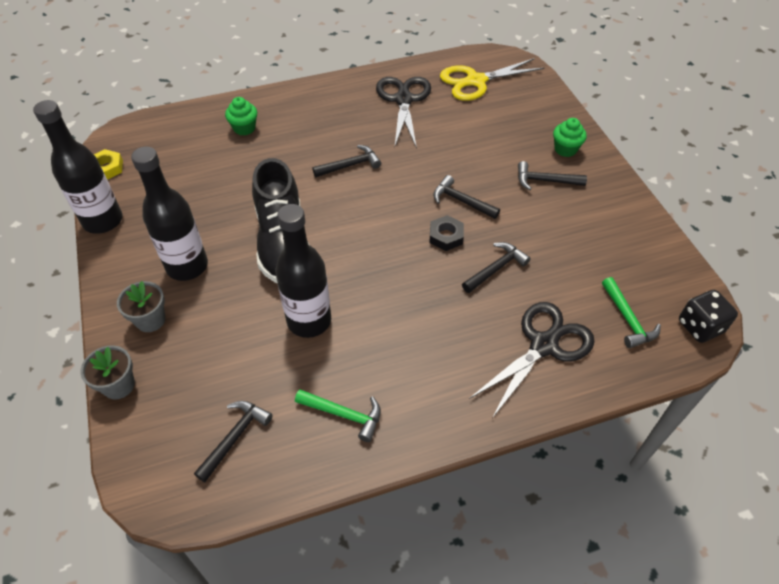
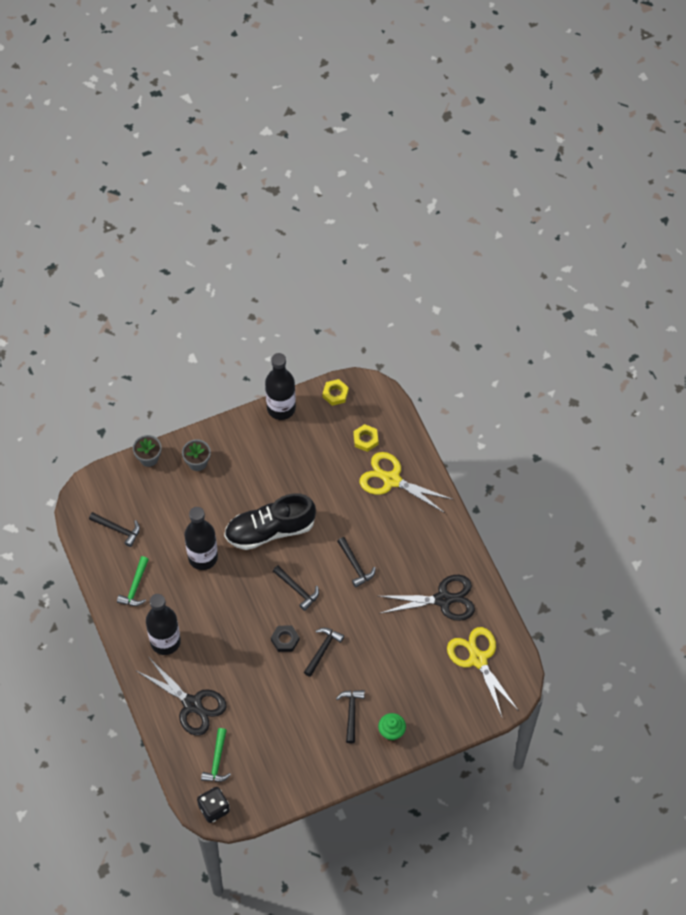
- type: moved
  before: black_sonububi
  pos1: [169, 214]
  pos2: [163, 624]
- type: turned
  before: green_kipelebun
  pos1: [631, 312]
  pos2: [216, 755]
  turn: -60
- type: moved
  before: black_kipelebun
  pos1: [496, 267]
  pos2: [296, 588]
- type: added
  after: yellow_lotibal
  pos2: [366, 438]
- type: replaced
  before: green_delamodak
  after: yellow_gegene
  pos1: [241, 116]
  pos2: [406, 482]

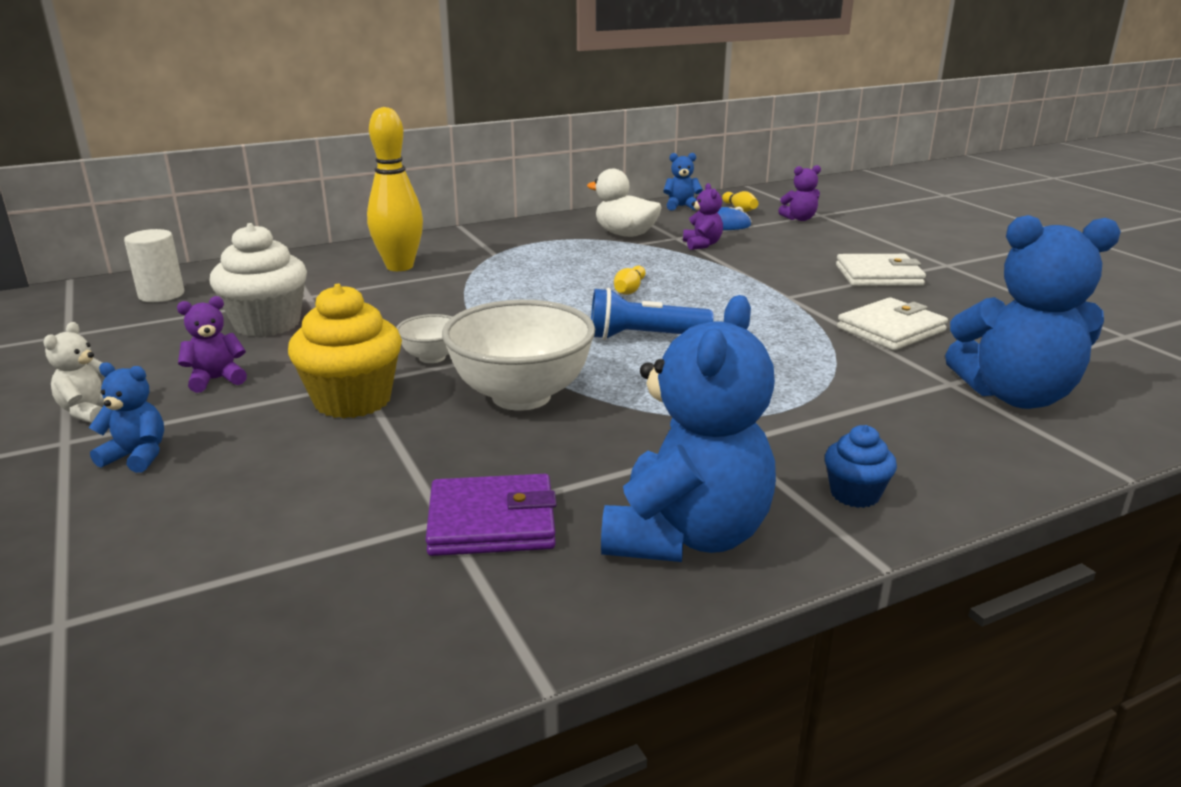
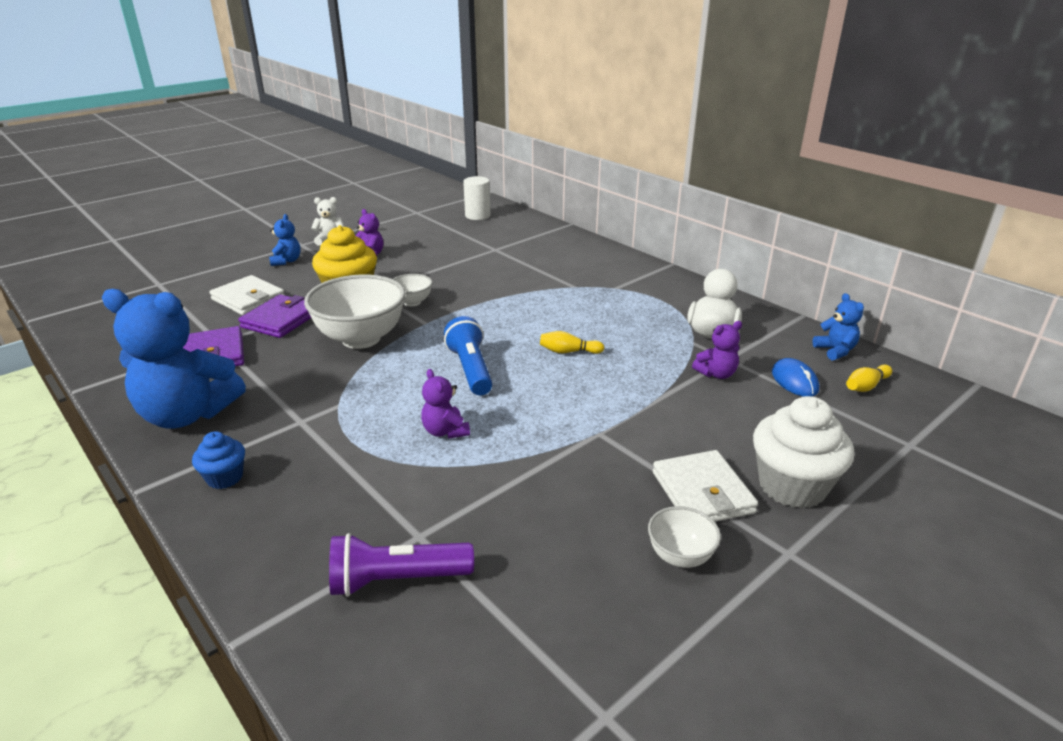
- type: moved
  before: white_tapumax
  pos1: [892, 324]
  pos2: [246, 295]
- type: added
  after: purple_tapumax
  pos2: [274, 316]
- type: replaced
  before: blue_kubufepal
  after: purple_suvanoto
  pos1: [1033, 312]
  pos2: [401, 565]
- type: moved
  before: purple_kubufepal
  pos1: [799, 193]
  pos2: [445, 404]
- type: added
  after: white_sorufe
  pos2: [684, 537]
- type: moved
  before: white_delamodak
  pos1: [258, 280]
  pos2: [803, 452]
- type: removed
  before: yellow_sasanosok
  pos1: [395, 189]

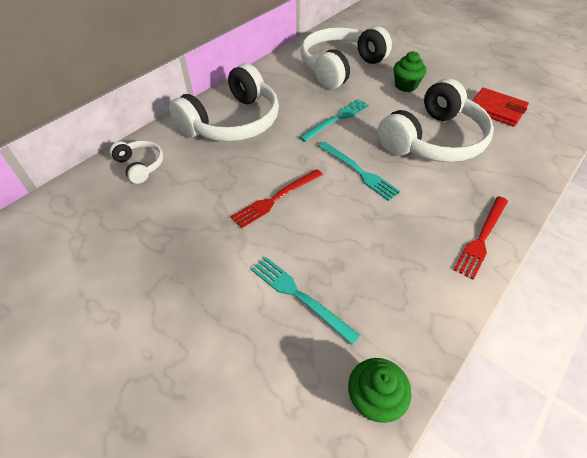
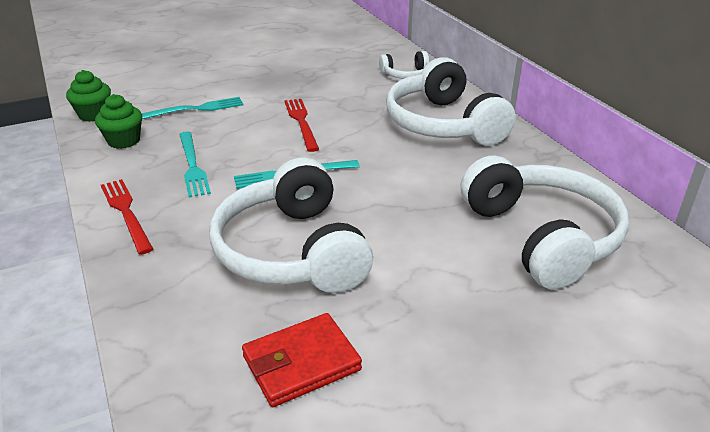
- type: moved
  before: green_delamodak
  pos1: [409, 71]
  pos2: [118, 121]
- type: moved
  before: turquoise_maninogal
  pos1: [334, 120]
  pos2: [195, 164]

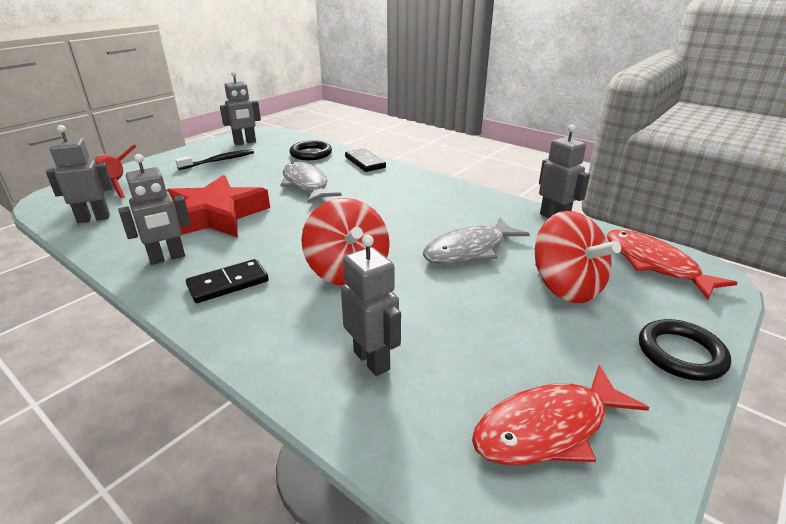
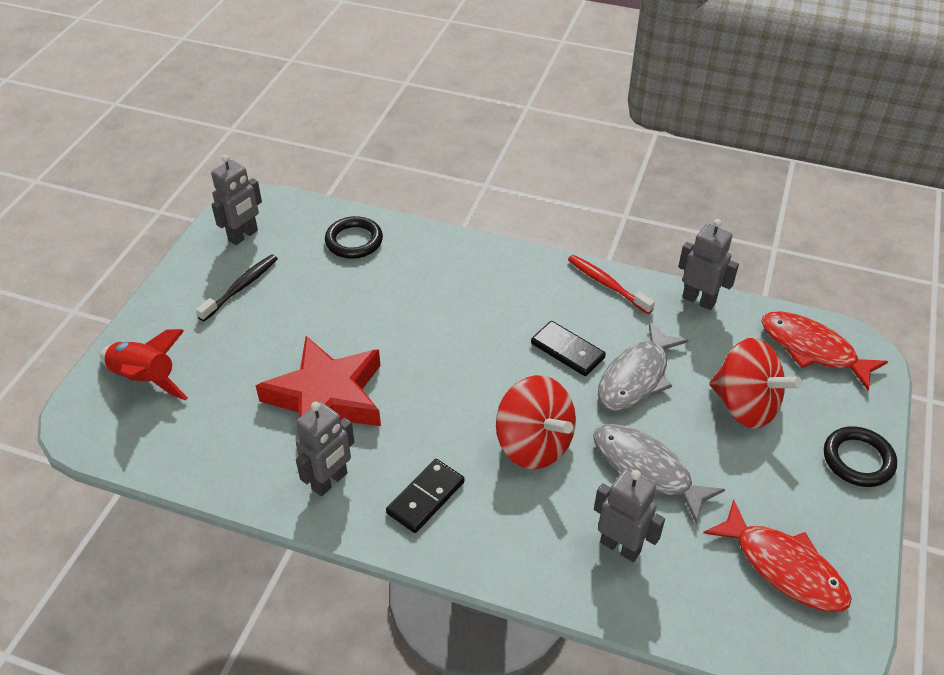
- type: moved
  before: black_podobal
  pos1: [365, 160]
  pos2: [568, 348]
- type: added
  after: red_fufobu
  pos2: [611, 284]
- type: moved
  before: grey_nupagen
  pos1: [311, 182]
  pos2: [659, 474]
- type: turned
  before: red_nupagen
  pos1: [560, 415]
  pos2: [777, 555]
  turn: -90
- type: removed
  before: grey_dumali
  pos1: [79, 174]

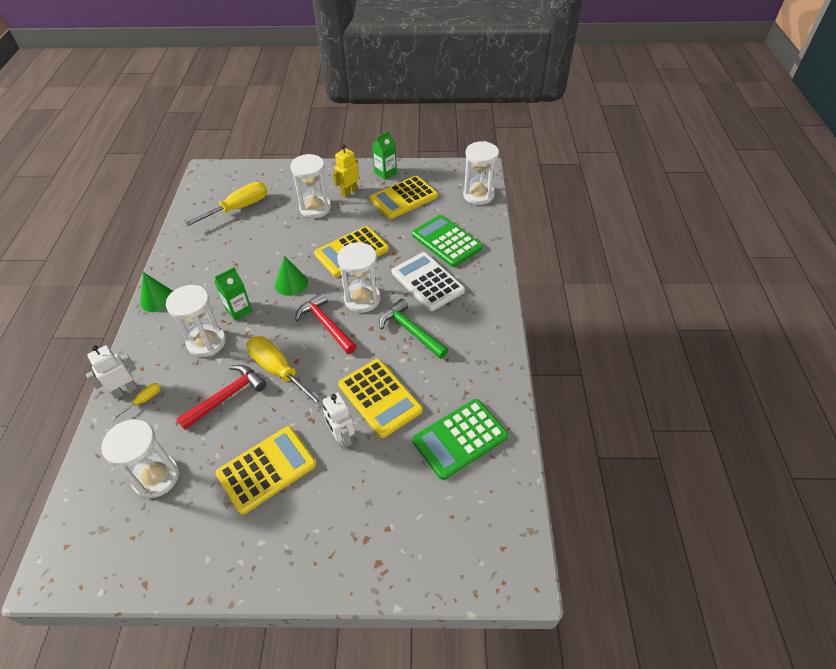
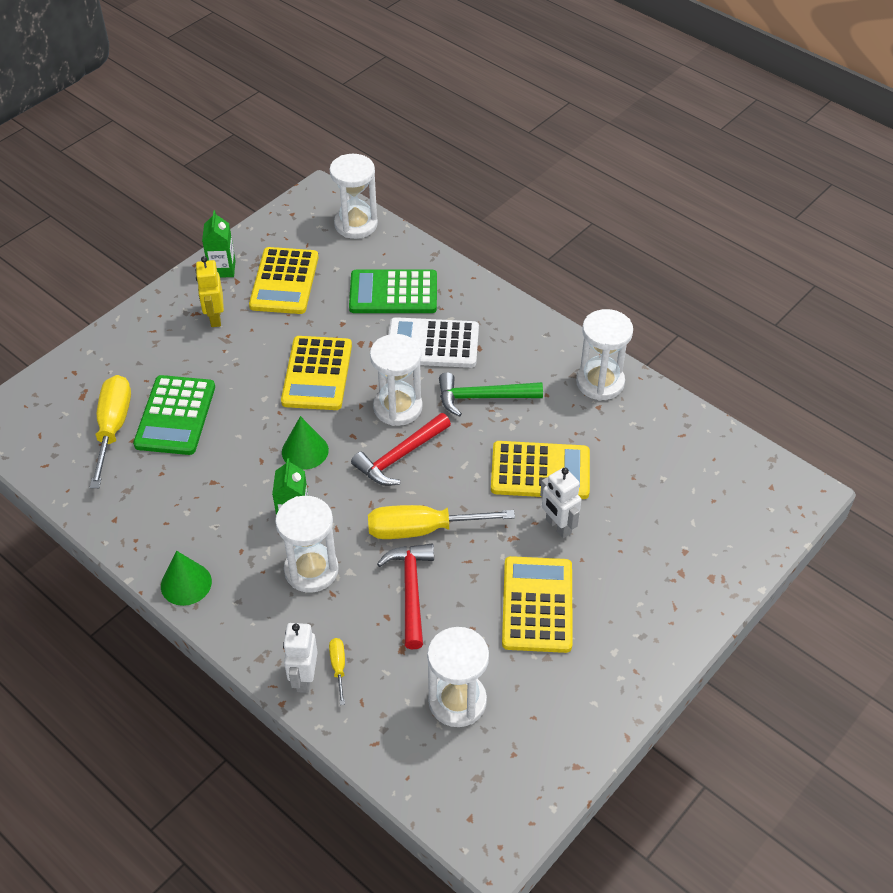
- type: moved
  before: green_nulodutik
  pos1: [460, 439]
  pos2: [174, 415]
- type: turned
  before: red_kipelebun
  pos1: [326, 323]
  pos2: [401, 449]
  turn: -45
- type: turned
  before: white_dumali
  pos1: [339, 420]
  pos2: [561, 502]
  turn: 45
- type: moved
  before: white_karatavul
  pos1: [310, 186]
  pos2: [604, 355]

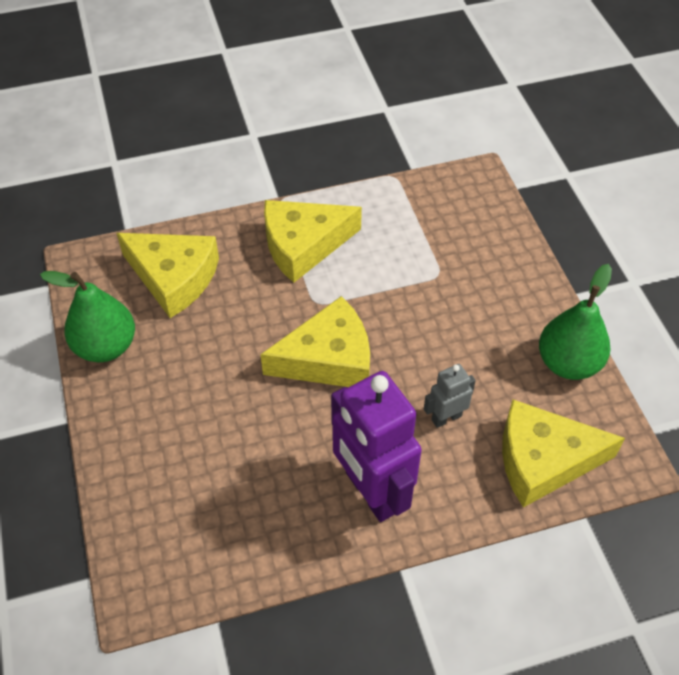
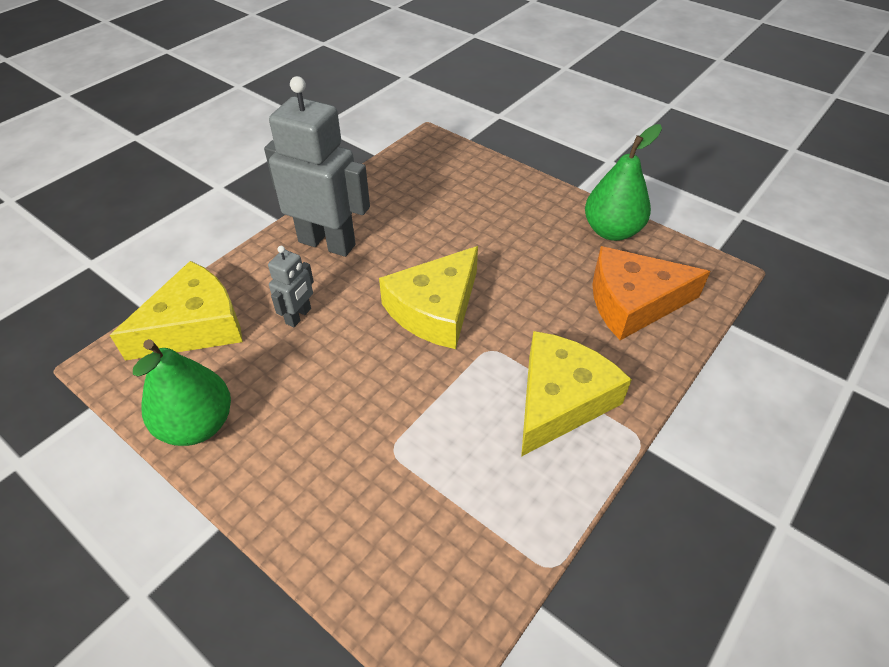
- type: recoloured
  before: purple_dumali
  after: grey_dumali
  pos1: [376, 446]
  pos2: [317, 166]
- type: recoloured
  before: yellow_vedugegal
  after: orange_vedugegal
  pos1: [167, 275]
  pos2: [651, 293]

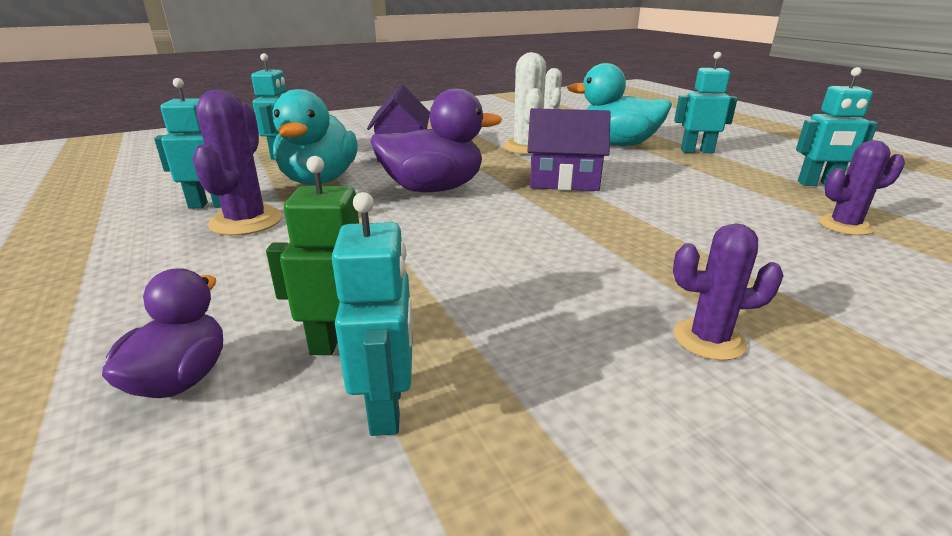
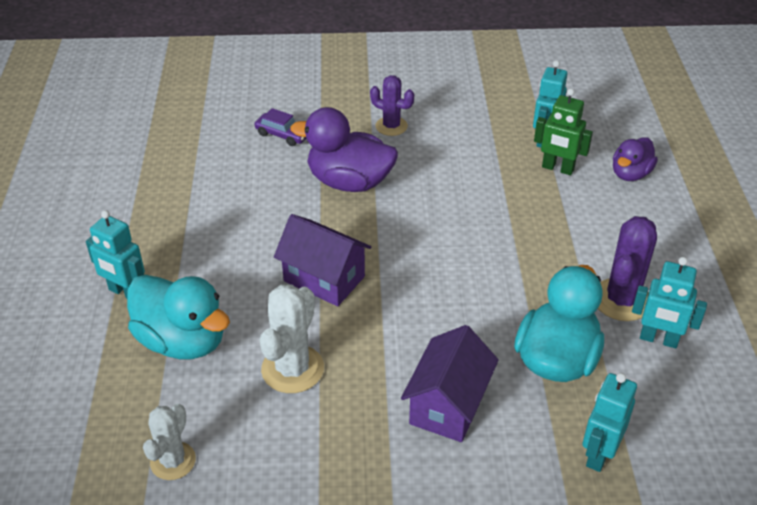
- type: added
  after: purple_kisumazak
  pos2: [280, 127]
- type: moved
  before: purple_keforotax
  pos1: [436, 140]
  pos2: [344, 149]
- type: removed
  before: turquoise_dumali
  pos1: [837, 126]
- type: removed
  before: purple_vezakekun
  pos1: [861, 187]

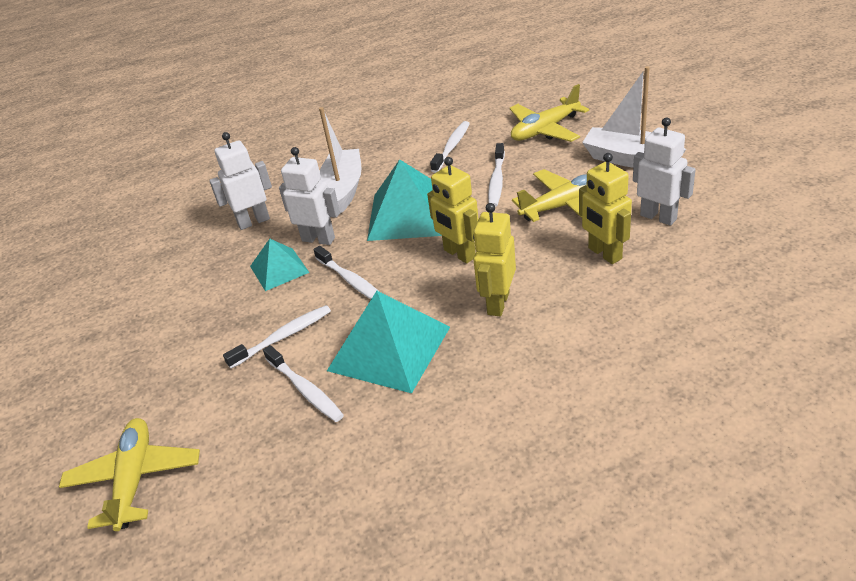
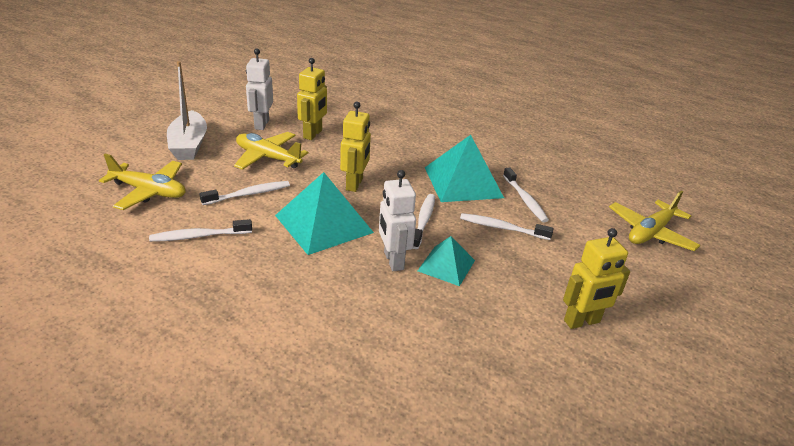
- type: turned
  before: white_fufobu
  pos1: [303, 383]
  pos2: [526, 194]
  turn: 150
- type: moved
  before: yellow_dumali
  pos1: [494, 259]
  pos2: [596, 278]
- type: removed
  before: white_dumali
  pos1: [240, 181]
- type: removed
  before: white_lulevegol
  pos1: [340, 160]

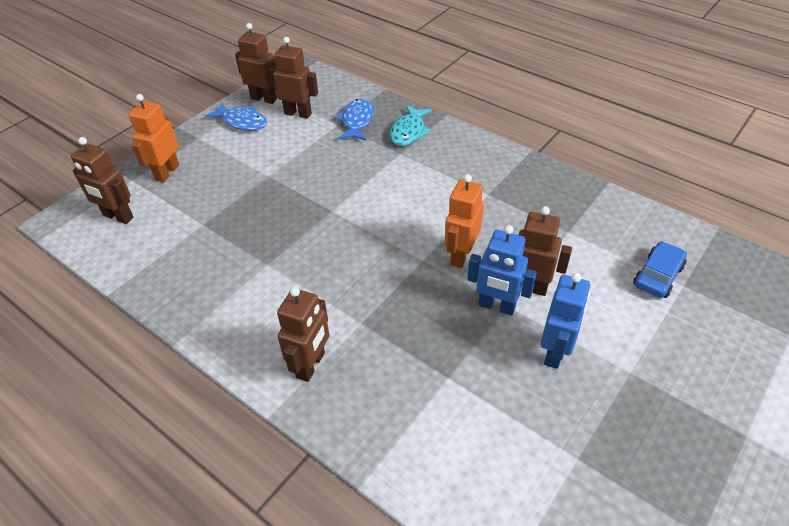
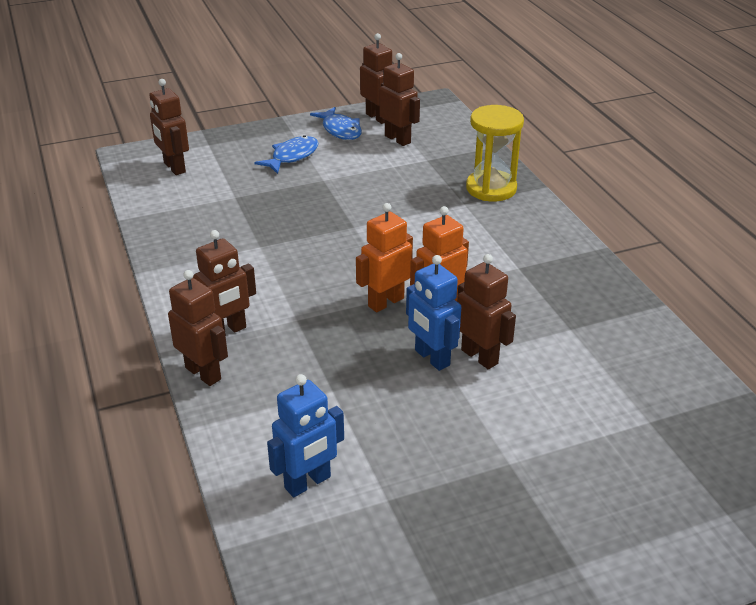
- type: added
  after: brown_dumali
  pos2: [198, 328]
- type: moved
  before: blue_nupagen
  pos1: [354, 119]
  pos2: [286, 154]
- type: moved
  before: blue_dumali
  pos1: [565, 321]
  pos2: [305, 435]
- type: moved
  before: orange_dumali
  pos1: [154, 138]
  pos2: [384, 257]
- type: replaced
  before: turquoise_nupagen
  after: yellow_karatavul
  pos1: [411, 125]
  pos2: [495, 153]
- type: removed
  before: blue_kisumazak
  pos1: [660, 269]

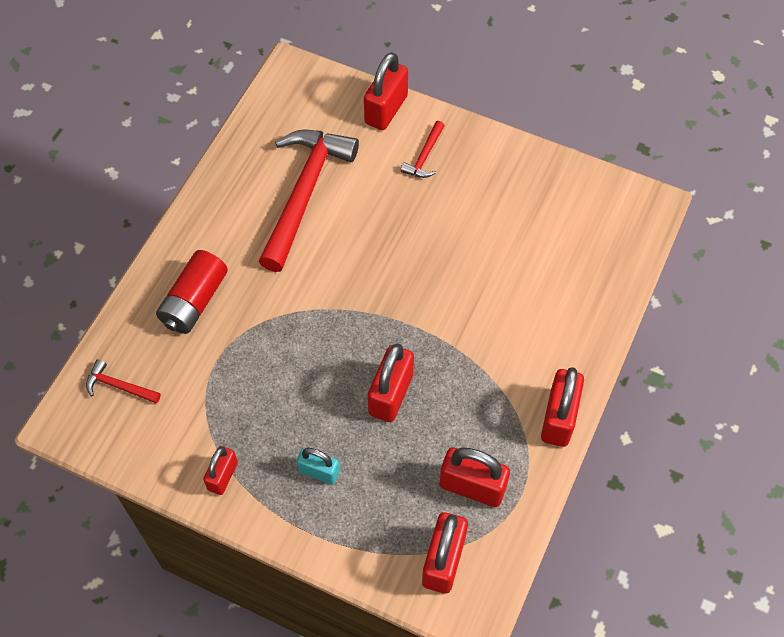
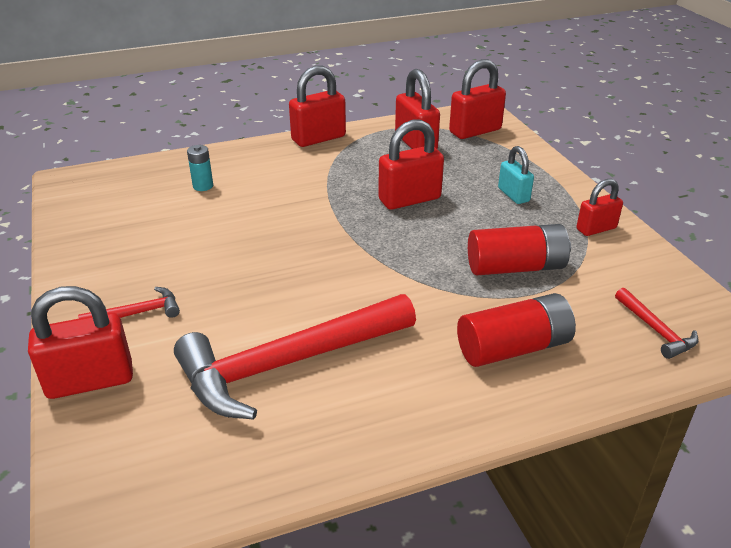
- type: added
  after: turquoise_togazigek
  pos2: [200, 168]
- type: added
  after: red_togazigek
  pos2: [519, 249]

